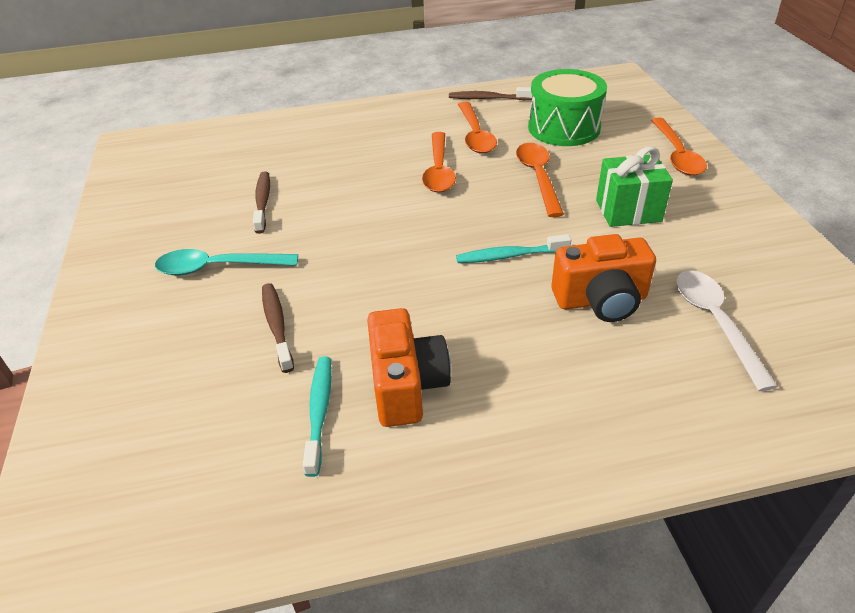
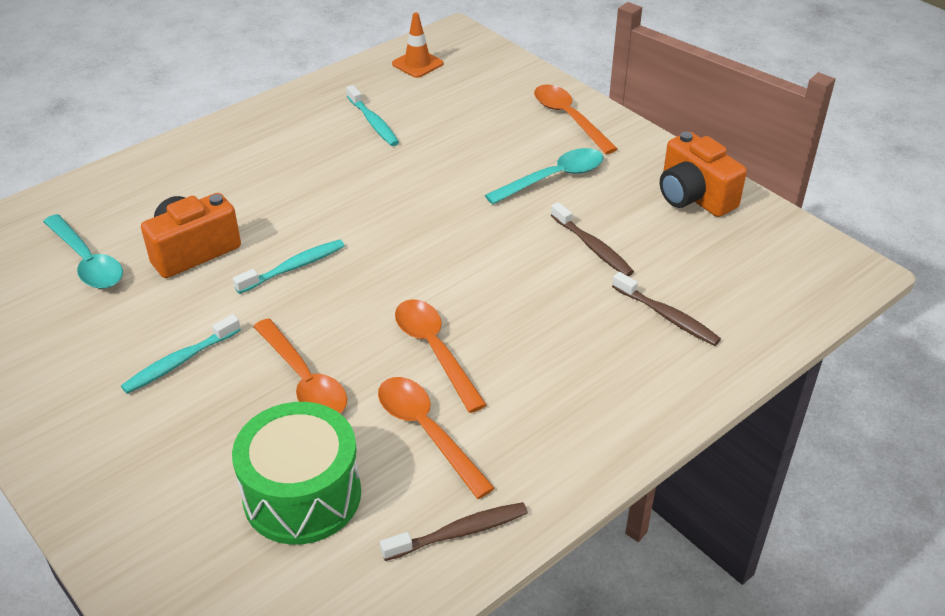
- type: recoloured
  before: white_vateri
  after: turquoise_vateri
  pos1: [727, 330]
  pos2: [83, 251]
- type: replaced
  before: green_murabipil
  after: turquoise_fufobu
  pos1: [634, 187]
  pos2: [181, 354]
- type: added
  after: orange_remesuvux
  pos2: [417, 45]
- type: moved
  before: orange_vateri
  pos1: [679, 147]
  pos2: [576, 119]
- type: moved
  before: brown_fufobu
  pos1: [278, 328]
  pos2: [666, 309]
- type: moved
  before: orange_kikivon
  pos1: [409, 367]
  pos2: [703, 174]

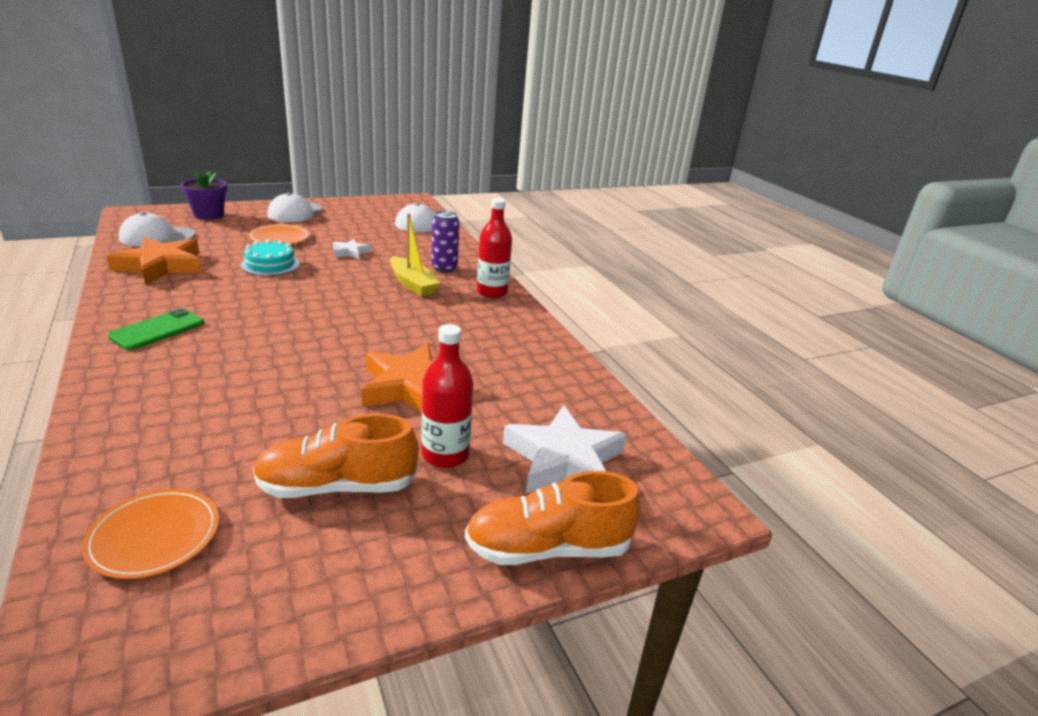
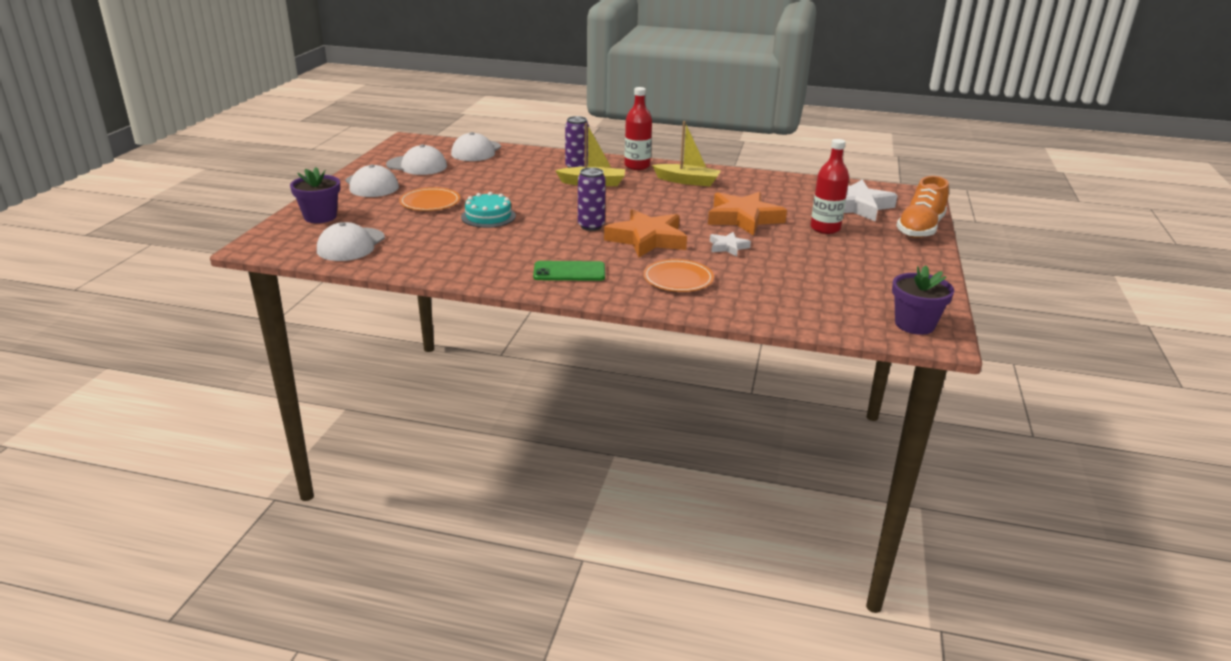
- type: added
  after: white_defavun
  pos2: [416, 159]
- type: turned
  before: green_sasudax
  pos1: [156, 329]
  pos2: [569, 271]
  turn: -75
- type: added
  after: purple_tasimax
  pos2: [592, 199]
- type: moved
  before: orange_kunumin
  pos1: [154, 261]
  pos2: [645, 233]
- type: moved
  before: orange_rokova
  pos1: [150, 534]
  pos2: [678, 275]
- type: added
  after: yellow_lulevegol
  pos2: [686, 153]
- type: moved
  before: white_kunumin
  pos1: [352, 249]
  pos2: [730, 244]
- type: added
  after: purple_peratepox
  pos2: [923, 300]
- type: removed
  before: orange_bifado
  pos1: [336, 456]

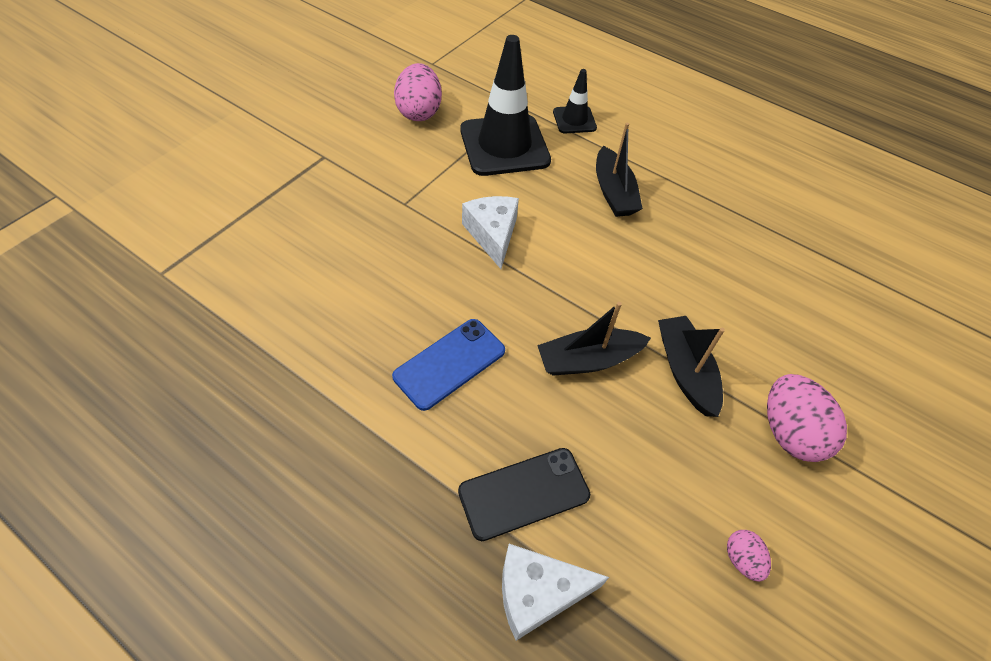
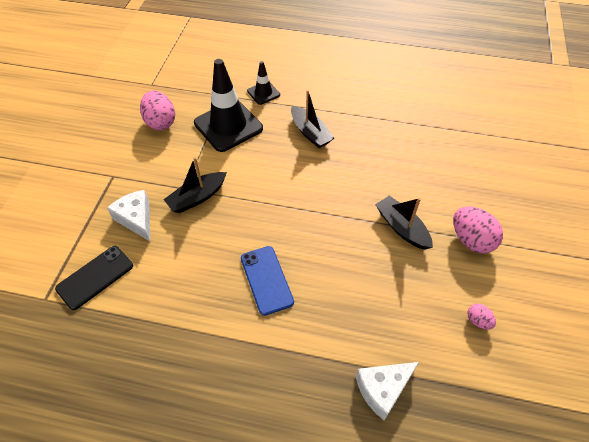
- type: moved
  before: black_sasudax
  pos1: [524, 494]
  pos2: [94, 278]
- type: moved
  before: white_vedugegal
  pos1: [490, 232]
  pos2: [128, 215]
- type: moved
  before: black_lulevegol
  pos1: [594, 339]
  pos2: [195, 185]
- type: turned
  before: blue_sasudax
  pos1: [448, 365]
  pos2: [267, 281]
  turn: -45

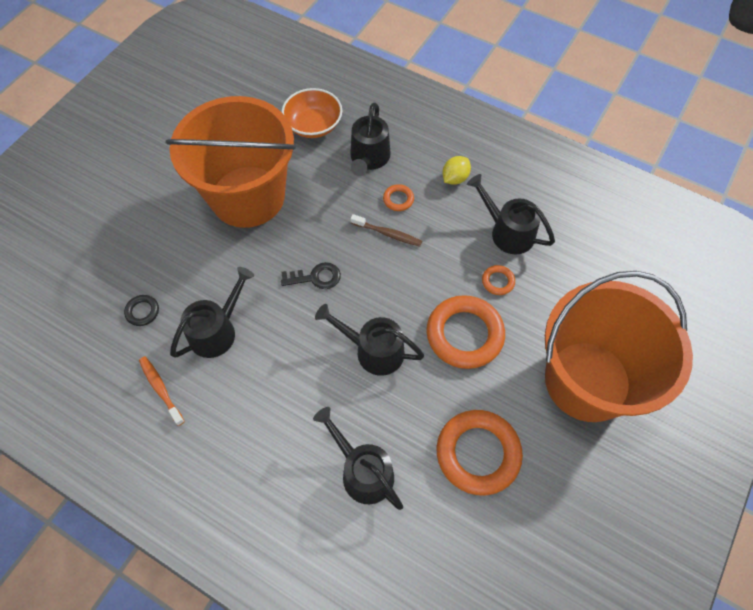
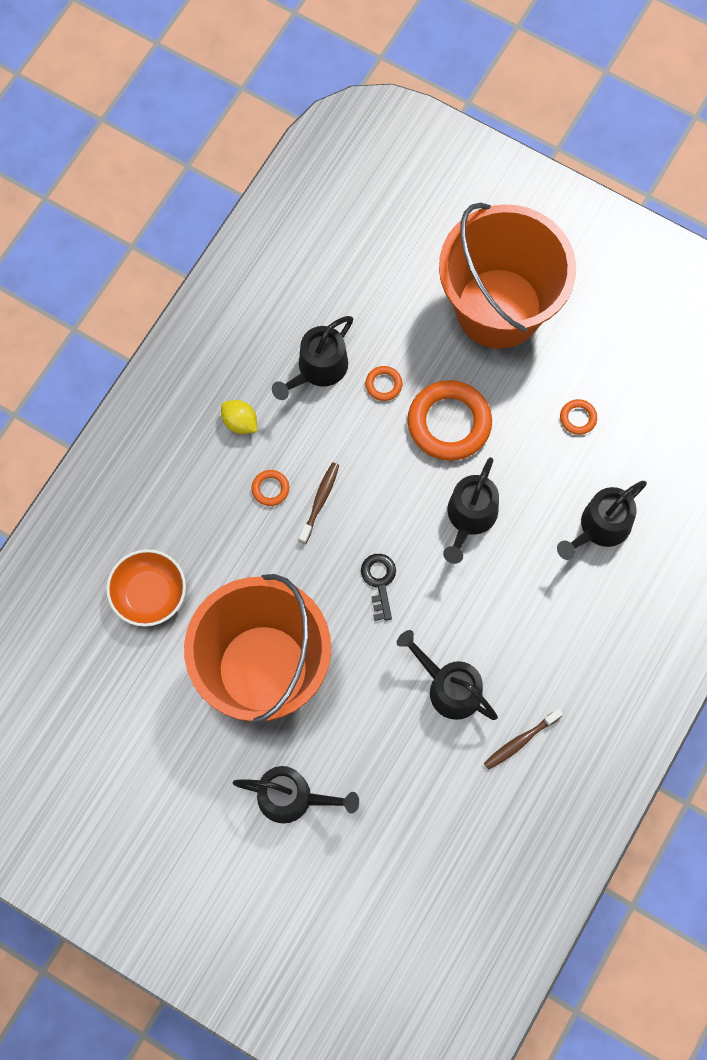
- type: moved
  before: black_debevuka
  pos1: [370, 139]
  pos2: [296, 794]
- type: recoloured
  before: orange_fufobu
  after: brown_fufobu
  pos1: [162, 391]
  pos2: [523, 739]
- type: resized
  before: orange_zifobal
  pos1: [480, 452]
  pos2: [578, 417]
  scale: 0.44
- type: removed
  before: black_zifobal
  pos1: [141, 310]

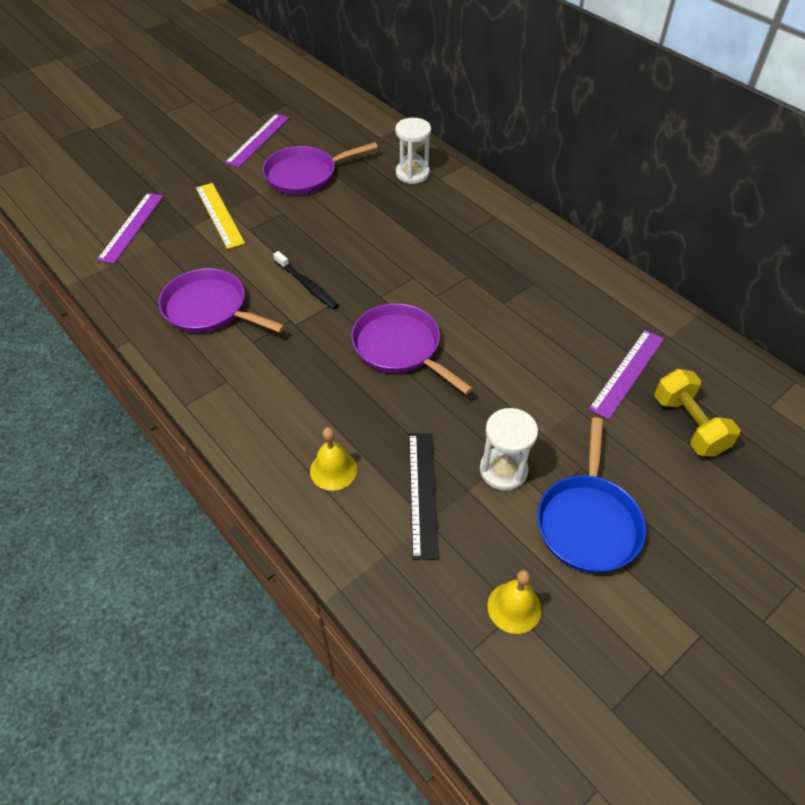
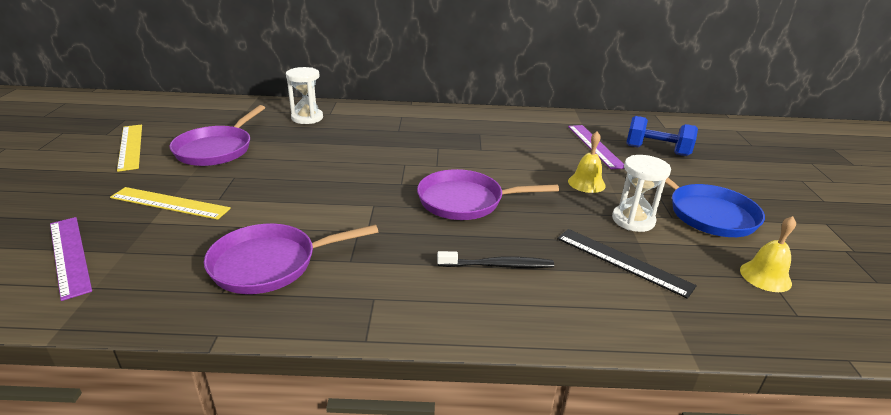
- type: recoloured
  before: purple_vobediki
  after: yellow_vobediki
  pos1: [257, 141]
  pos2: [129, 148]
- type: moved
  before: black_fufobu
  pos1: [306, 280]
  pos2: [495, 259]
- type: moved
  before: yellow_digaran
  pos1: [333, 459]
  pos2: [587, 162]
- type: recoloured
  before: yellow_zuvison
  after: blue_zuvison
  pos1: [697, 413]
  pos2: [662, 136]

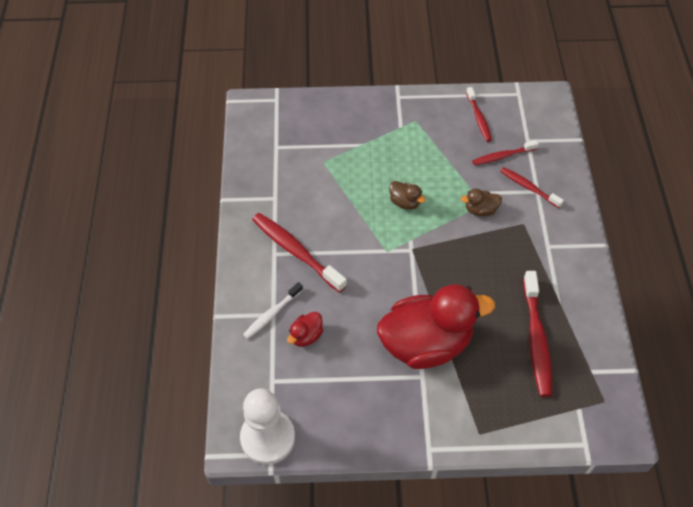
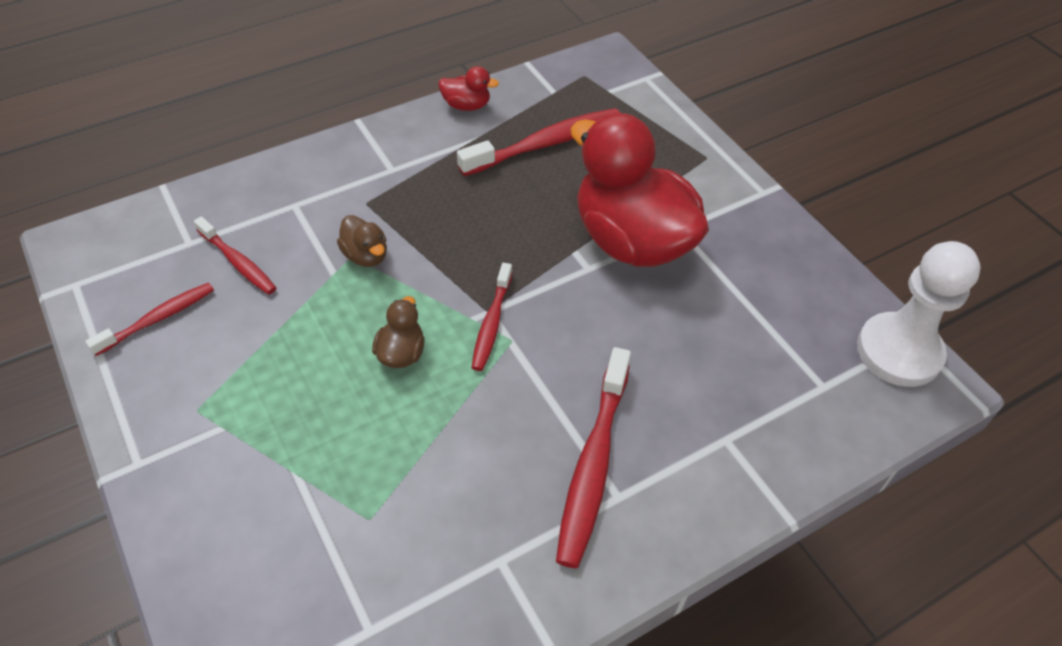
- type: moved
  before: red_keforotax
  pos1: [305, 329]
  pos2: [469, 88]
- type: moved
  before: red_fufobu
  pos1: [532, 187]
  pos2: [491, 317]
- type: removed
  before: white_fufobu
  pos1: [273, 310]

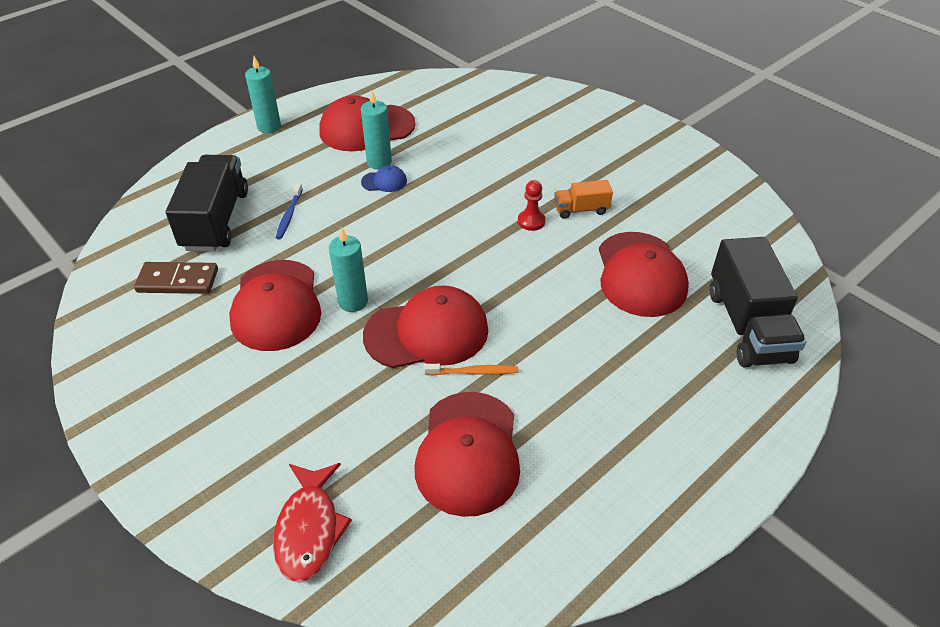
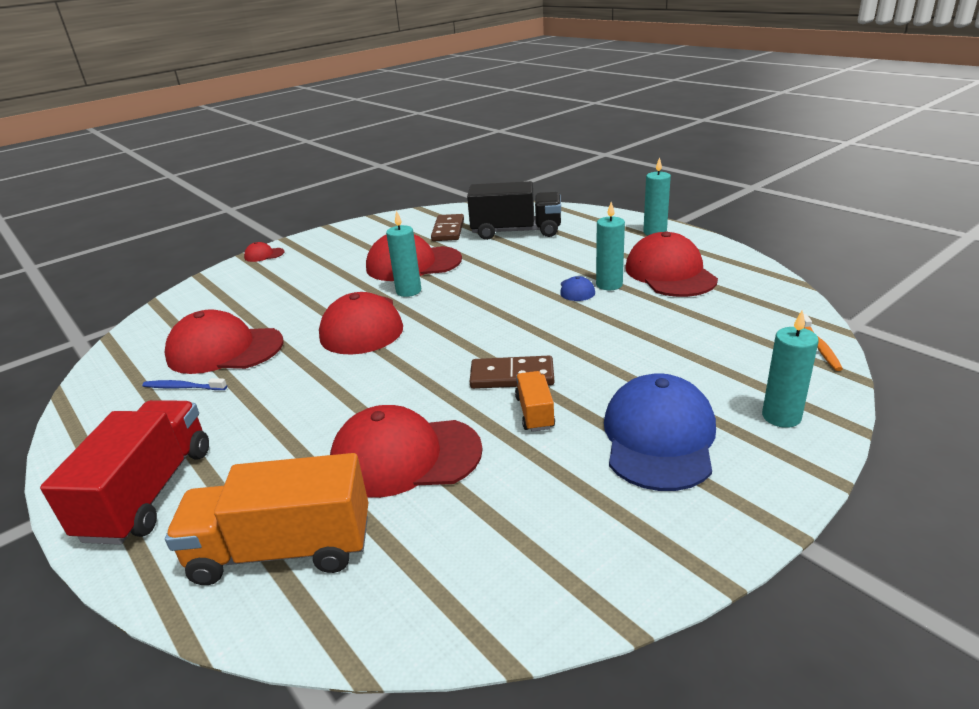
- type: added
  after: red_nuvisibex
  pos2: [124, 472]
- type: moved
  before: blue_fufobu
  pos1: [289, 211]
  pos2: [184, 384]
- type: recoloured
  before: black_nuvisibex
  after: orange_nuvisibex
  pos1: [758, 302]
  pos2: [267, 519]
- type: added
  after: red_defavun
  pos2: [264, 252]
- type: replaced
  before: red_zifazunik
  after: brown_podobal
  pos1: [532, 205]
  pos2: [512, 372]
- type: added
  after: blue_defavun
  pos2: [660, 432]
- type: added
  after: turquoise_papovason
  pos2: [790, 369]
- type: moved
  before: orange_fufobu
  pos1: [471, 369]
  pos2: [823, 342]
- type: removed
  before: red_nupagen
  pos1: [312, 523]

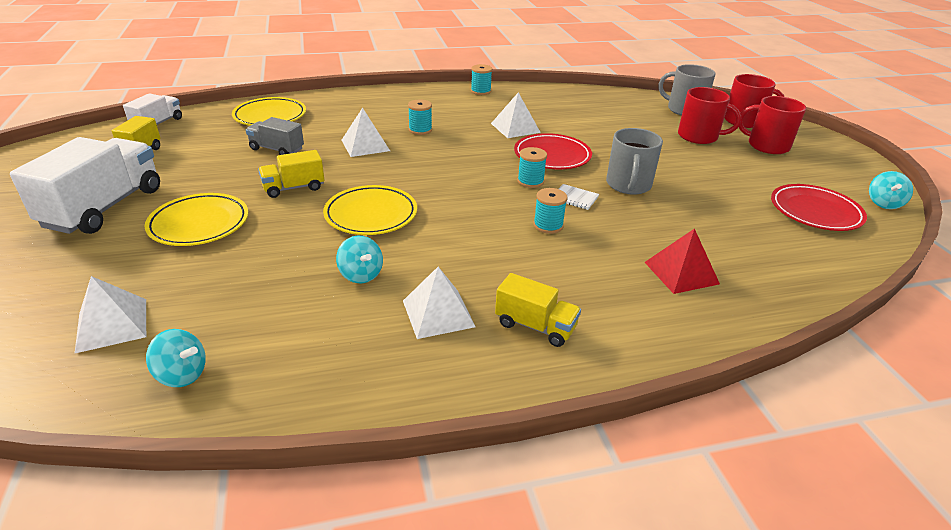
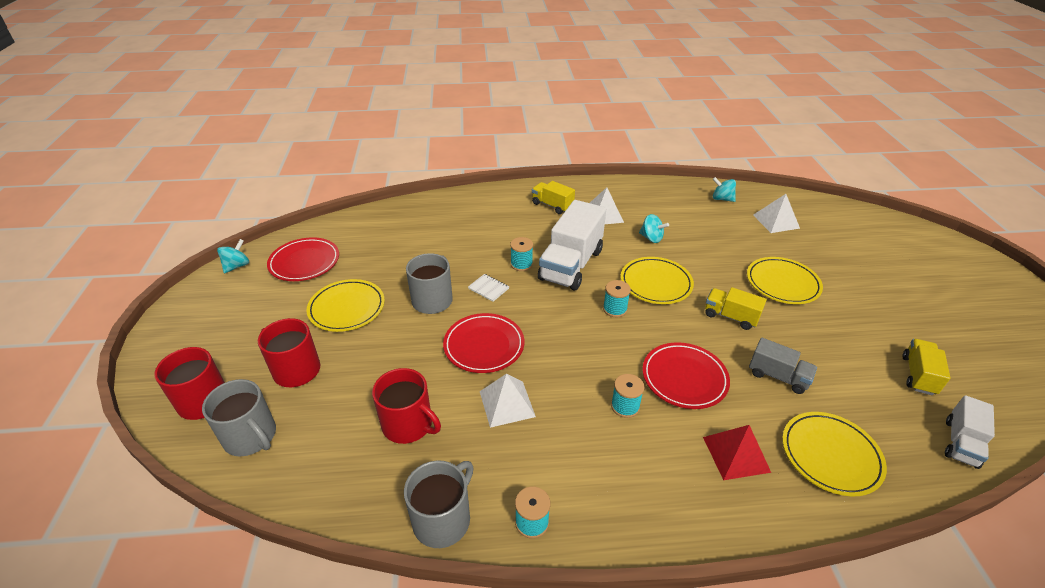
- type: added
  after: yellow_rokova
  pos2: [346, 305]
- type: moved
  before: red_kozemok
  pos1: [772, 125]
  pos2: [406, 406]
- type: added
  after: grey_kozemok
  pos2: [438, 504]
- type: moved
  before: white_nuvisibex
  pos1: [85, 185]
  pos2: [572, 245]
- type: moved
  before: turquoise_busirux
  pos1: [532, 167]
  pos2: [617, 298]
- type: turned
  before: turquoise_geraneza
  pos1: [359, 259]
  pos2: [654, 228]
  turn: 150
- type: replaced
  before: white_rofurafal
  after: red_rokova
  pos1: [366, 132]
  pos2: [686, 375]
- type: moved
  before: red_rofurafal
  pos1: [682, 261]
  pos2: [737, 452]
- type: turned
  before: yellow_nuvisibex
  pos1: [291, 174]
  pos2: [736, 308]
  turn: -135

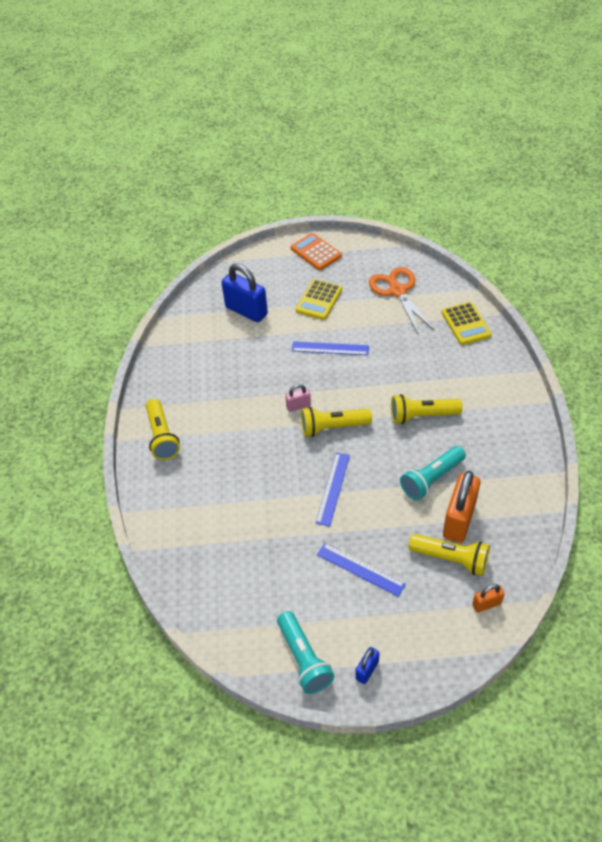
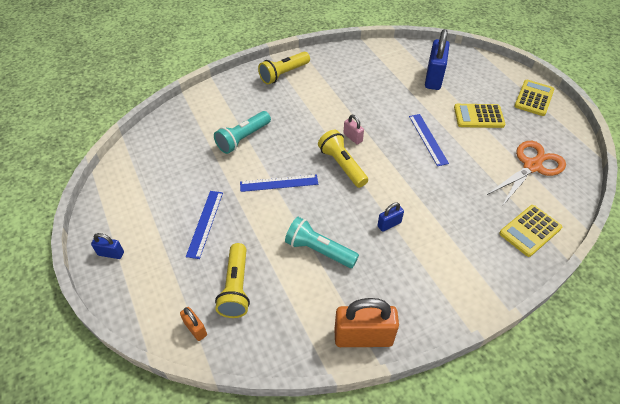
- type: moved
  before: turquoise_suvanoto
  pos1: [306, 652]
  pos2: [242, 132]
- type: moved
  before: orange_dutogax
  pos1: [461, 507]
  pos2: [366, 322]
- type: replaced
  before: yellow_suvanoto
  after: blue_dutogax
  pos1: [426, 409]
  pos2: [390, 217]
- type: recoloured
  before: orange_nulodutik
  after: yellow_nulodutik
  pos1: [316, 251]
  pos2: [534, 98]

